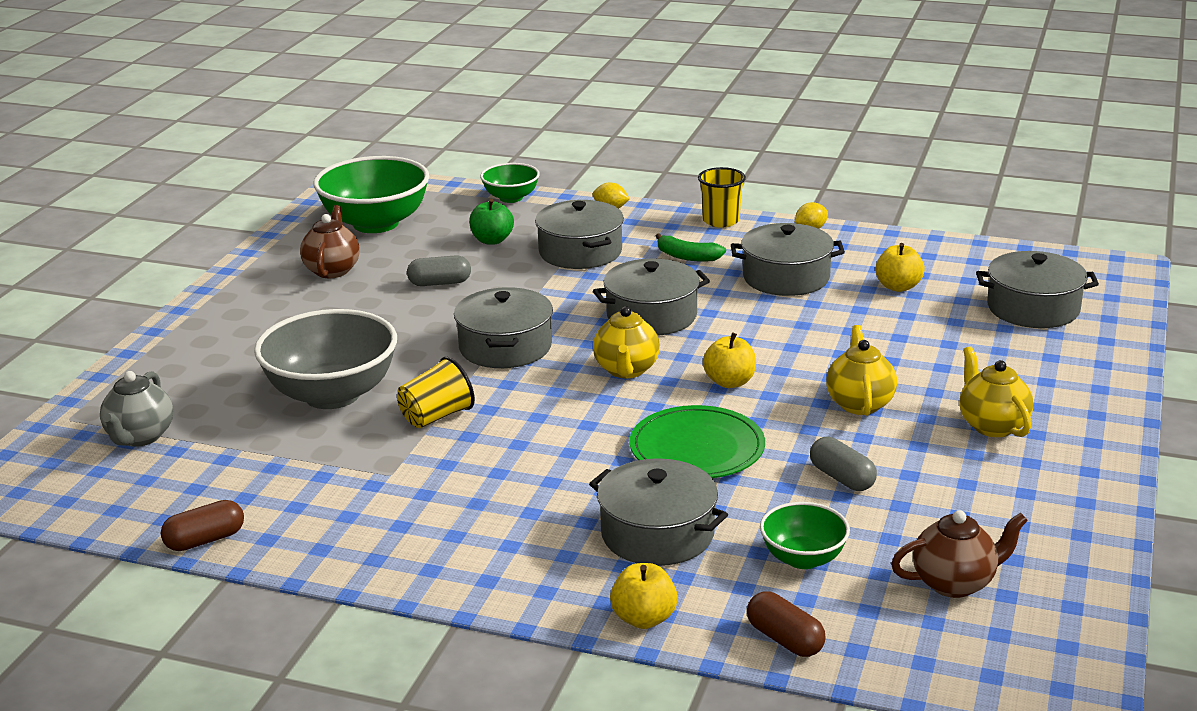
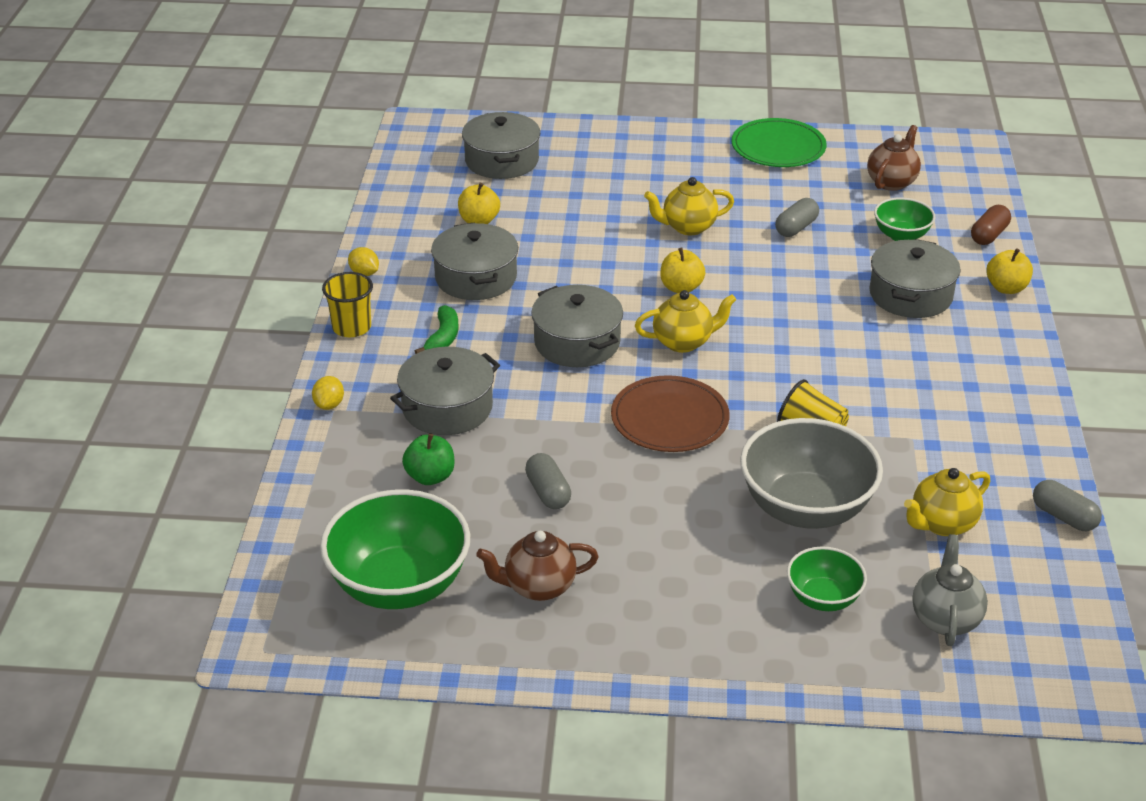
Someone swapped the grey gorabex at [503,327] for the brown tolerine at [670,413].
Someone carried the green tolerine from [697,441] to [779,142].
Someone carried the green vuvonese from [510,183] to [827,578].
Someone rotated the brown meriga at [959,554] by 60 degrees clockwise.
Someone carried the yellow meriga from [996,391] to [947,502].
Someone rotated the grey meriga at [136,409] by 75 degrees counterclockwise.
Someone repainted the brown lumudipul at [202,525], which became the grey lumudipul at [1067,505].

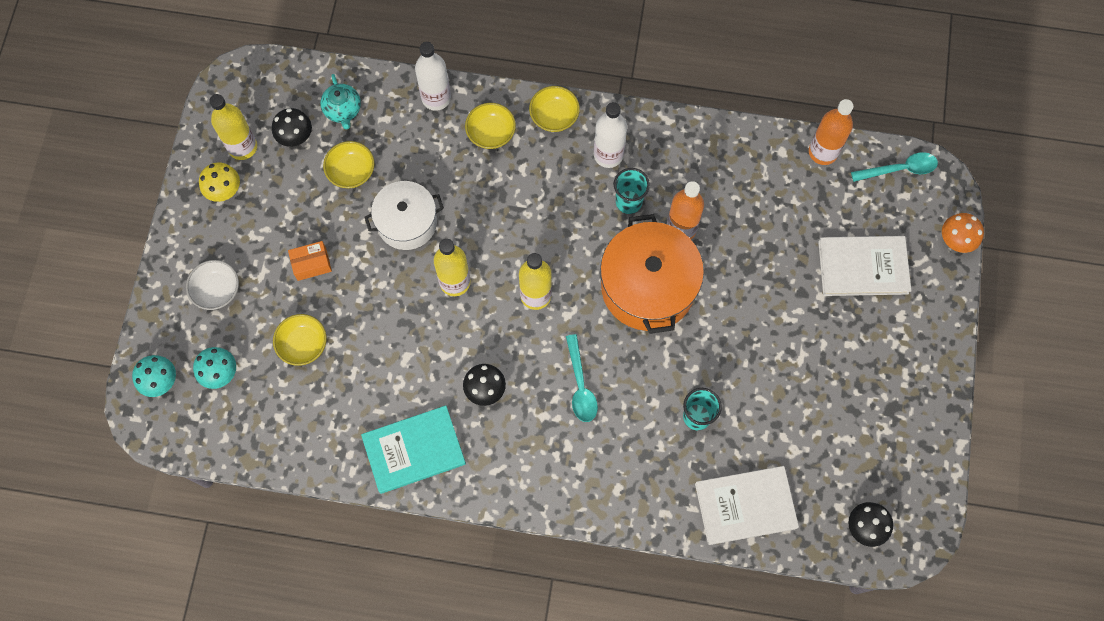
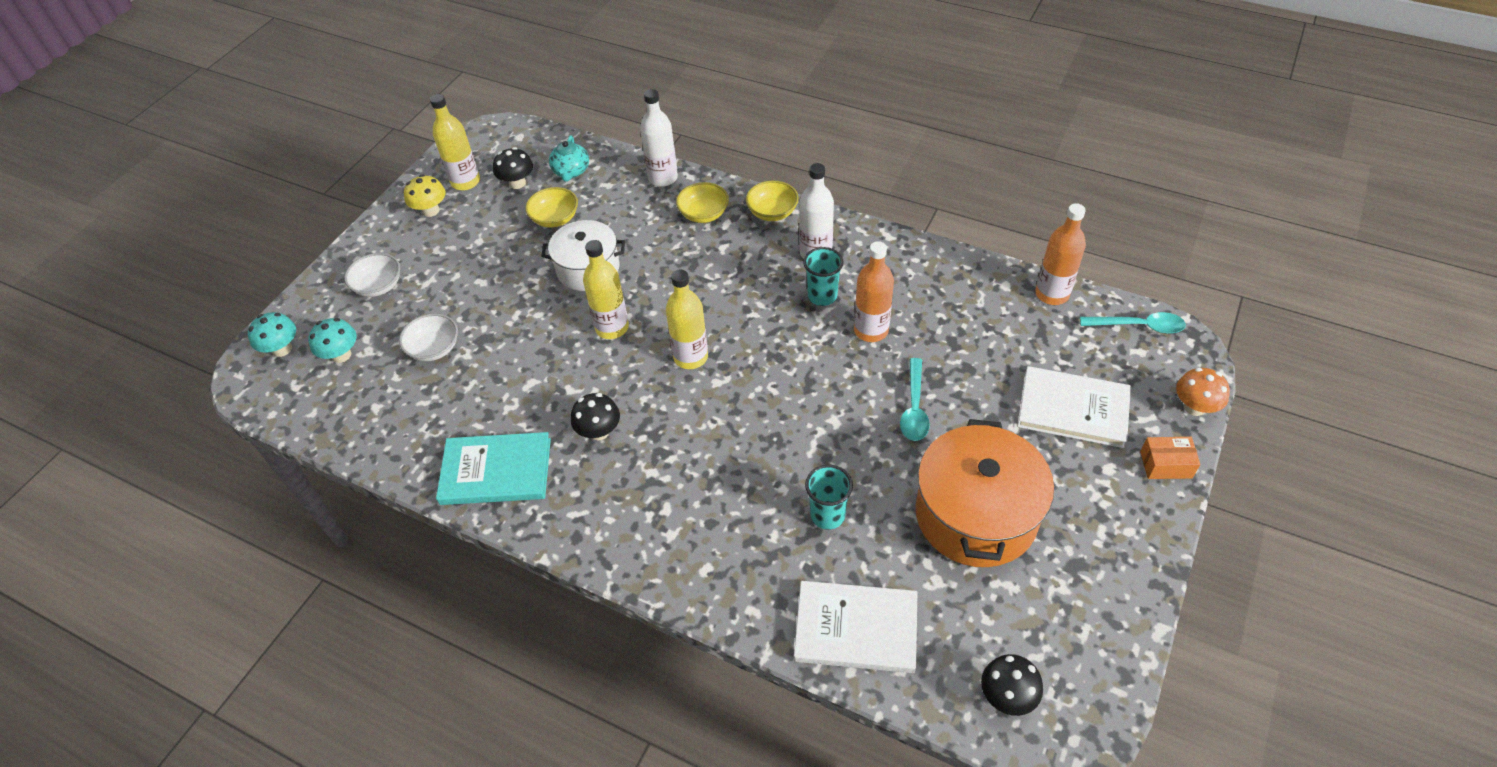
Someone repainted the yellow vuvonese at [300,340], which became the white vuvonese at [428,337].
Someone carried the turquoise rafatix from [582,378] to [915,399].
Someone carried the orange gorabex from [652,274] to [985,493].
Someone carried the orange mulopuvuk from [310,261] to [1170,458].

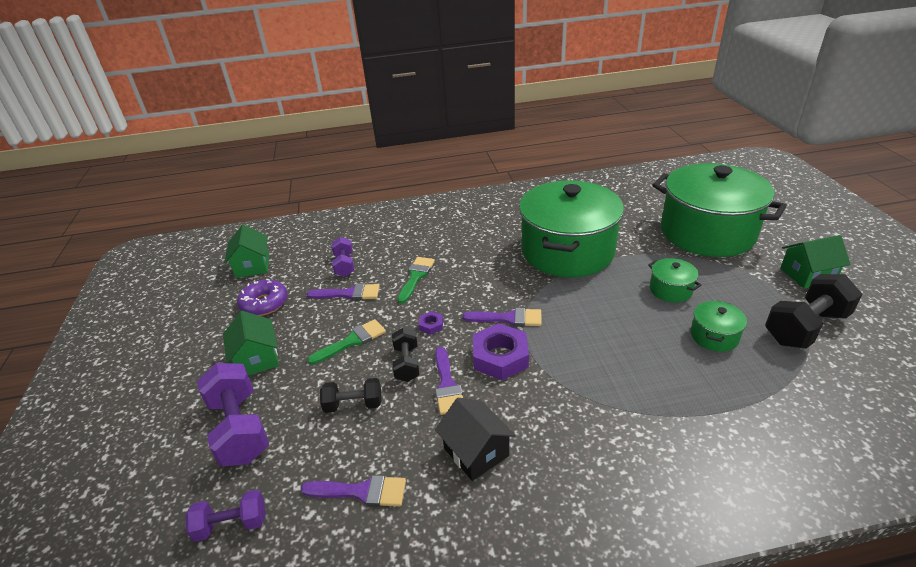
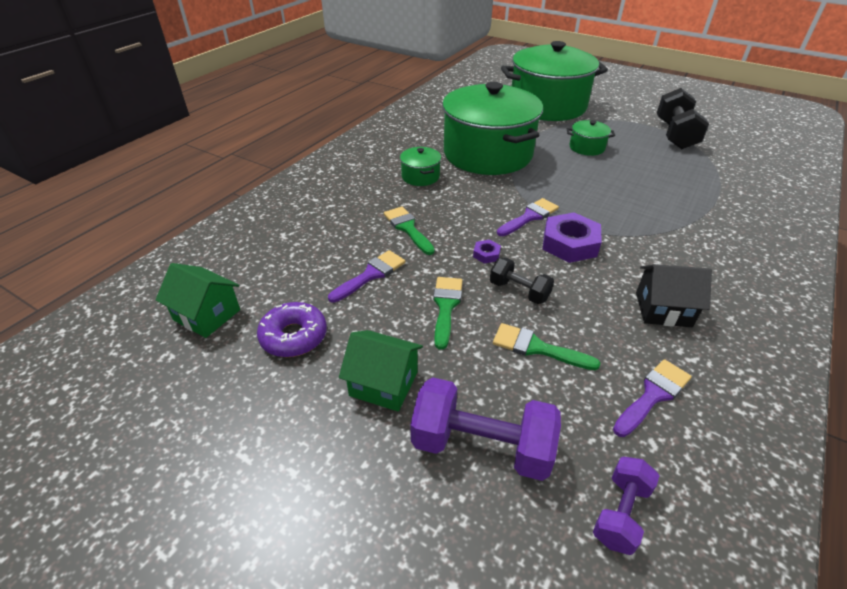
Someone carried the green gorabex from [719,326] to [420,166].
Someone swapped the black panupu at [351,395] for the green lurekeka at [546,346].
Someone took away the purple panupu at [343,257].
Someone took away the purple lurekeka at [449,381].
Someone took away the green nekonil at [815,262].

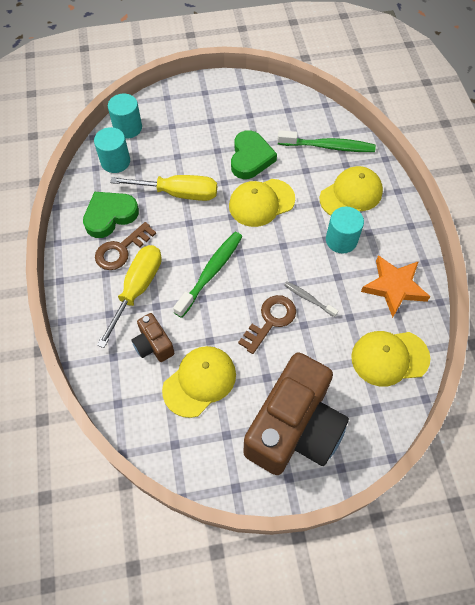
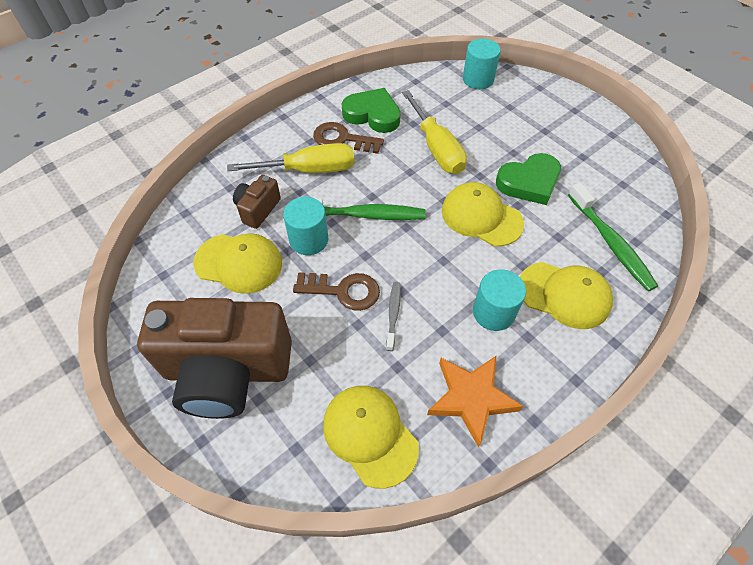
Someone carried the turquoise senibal from [112,150] to [305,226].

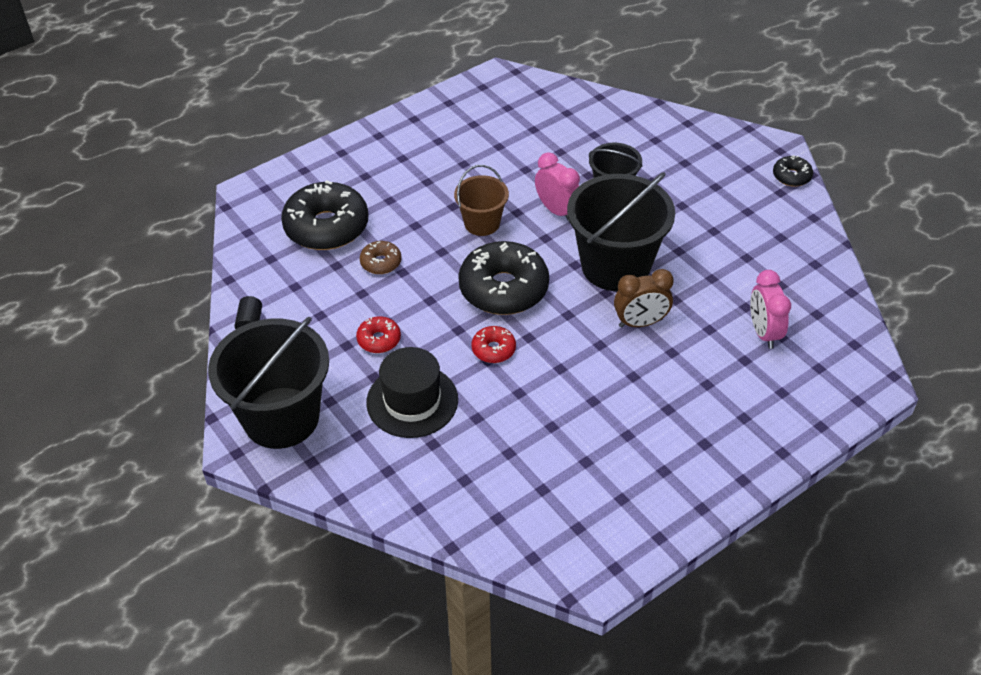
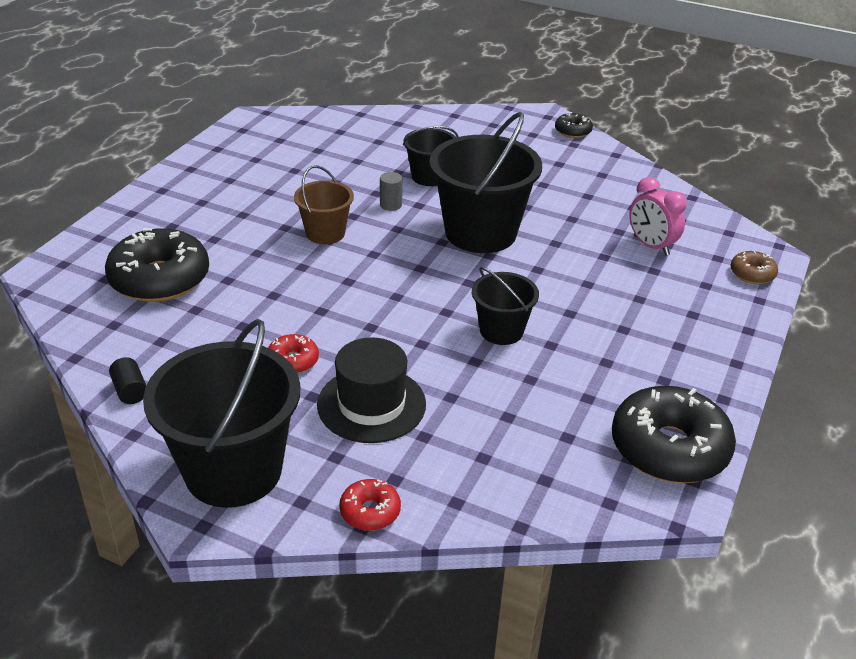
Someone carried the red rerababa from [493,344] to [370,505].
Someone swapped the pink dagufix at [557,186] for the grey senibal at [391,191].
Someone put down the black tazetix at [505,306].
Someone carried the black rerababa from [503,278] to [674,434].
Someone carried the brown rerababa from [380,257] to [754,267].
Someone took away the brown dagufix at [644,298].

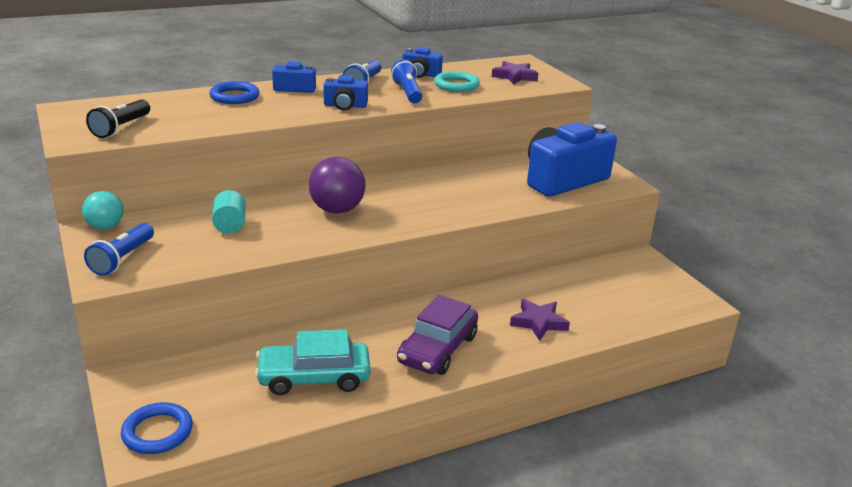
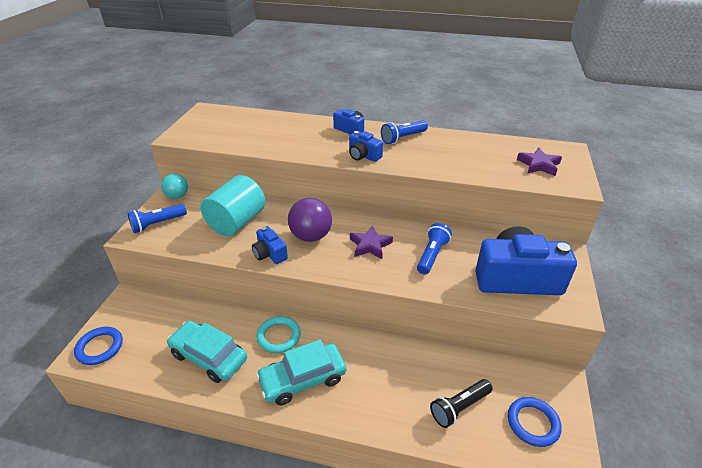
Someone scaled the turquoise senibal at [229,211] by 1.92.
Someone carried the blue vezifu from [423,62] to [270,245].
Someone carried the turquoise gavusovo from [457,81] to [278,334].
Someone repainted the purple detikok at [437,335], which became the turquoise detikok at [301,372].
Someone carried the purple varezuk from [540,320] to [371,242].
Someone carried the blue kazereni from [406,81] to [434,248].
Someone carried the black kazereni from [118,118] to [461,403].
Someone carried the blue gavusovo from [234,92] to [535,422].

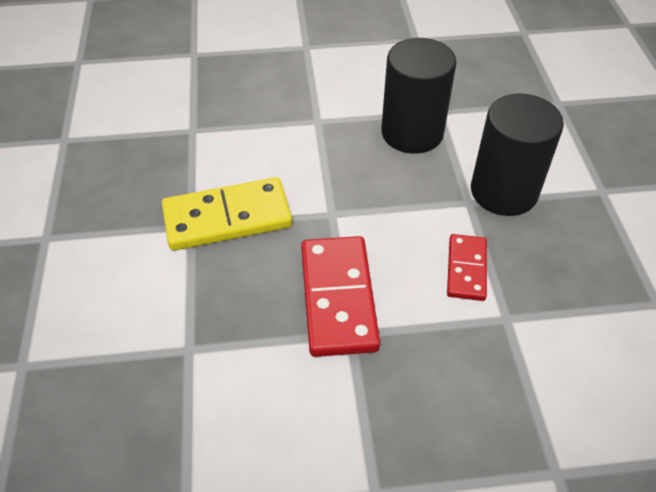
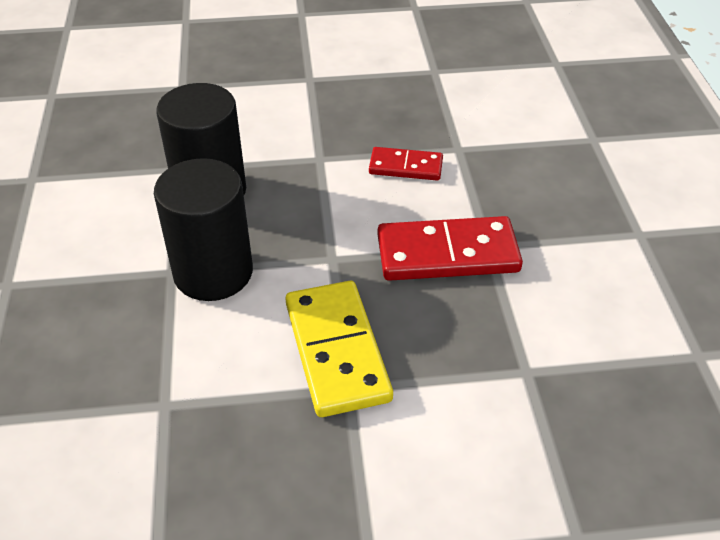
Someone carried the black senibal from [517,155] to [203,229].

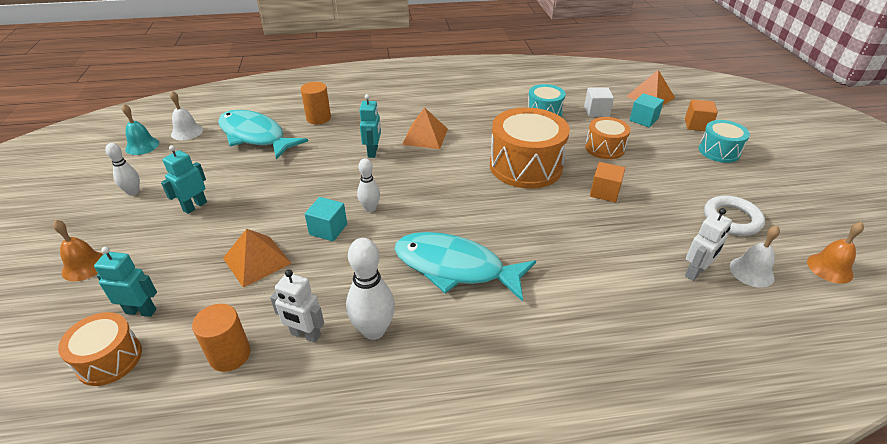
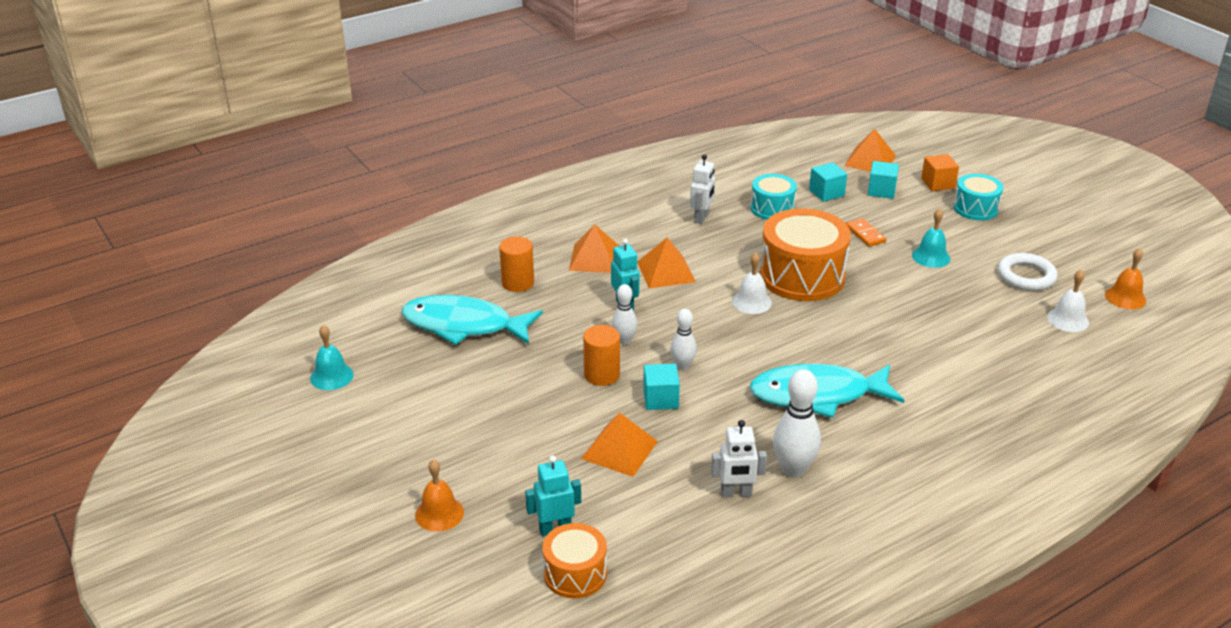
Someone put down the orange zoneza at [594,248].
Someone carried the orange senibal from [221,338] to [601,355].
Someone carried the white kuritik from [122,169] to [624,314].
Someone carried the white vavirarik from [708,244] to [702,189].
Someone carried the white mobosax from [186,115] to [752,283].
Someone repainted the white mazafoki at [599,102], which became the turquoise mazafoki at [828,182].
Someone swapped the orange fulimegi at [608,138] for the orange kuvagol at [866,232].
Someone put down the turquoise mobosax at [931,238].
Someone took away the turquoise vavirarik at [184,179].
Someone took away the orange mazafoki at [607,182].

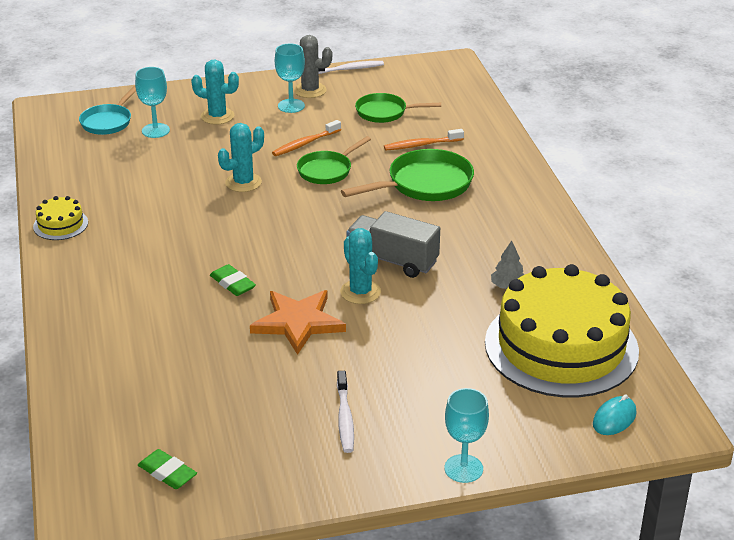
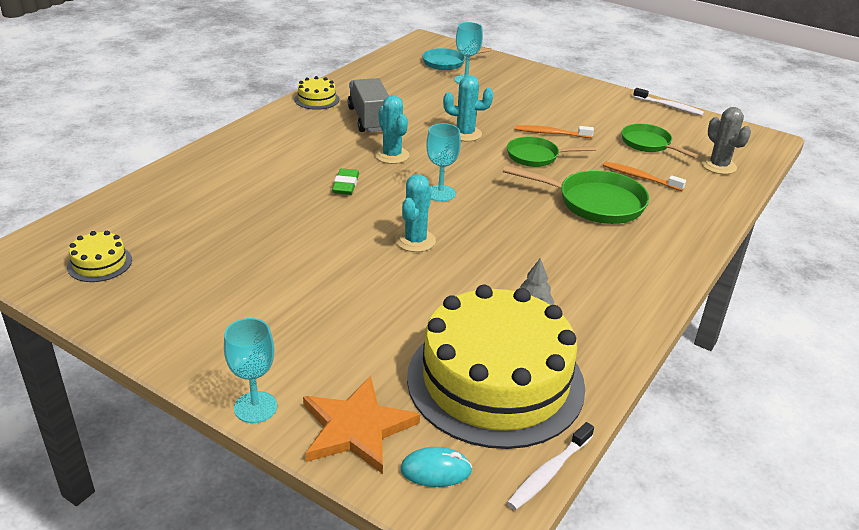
Someone swapped the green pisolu at [167,469] for the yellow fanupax at [99,256].
Someone carried the orange varezuk from [298,322] to [361,425].
Someone carried the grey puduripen from [393,244] to [368,105].
Someone carried the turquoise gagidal from [215,92] to [392,129].
Someone carried the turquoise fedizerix from [290,78] to [443,162].
Someone carried the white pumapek from [345,412] to [550,466].
Someone carried the grey gagidal from [313,66] to [726,140].

